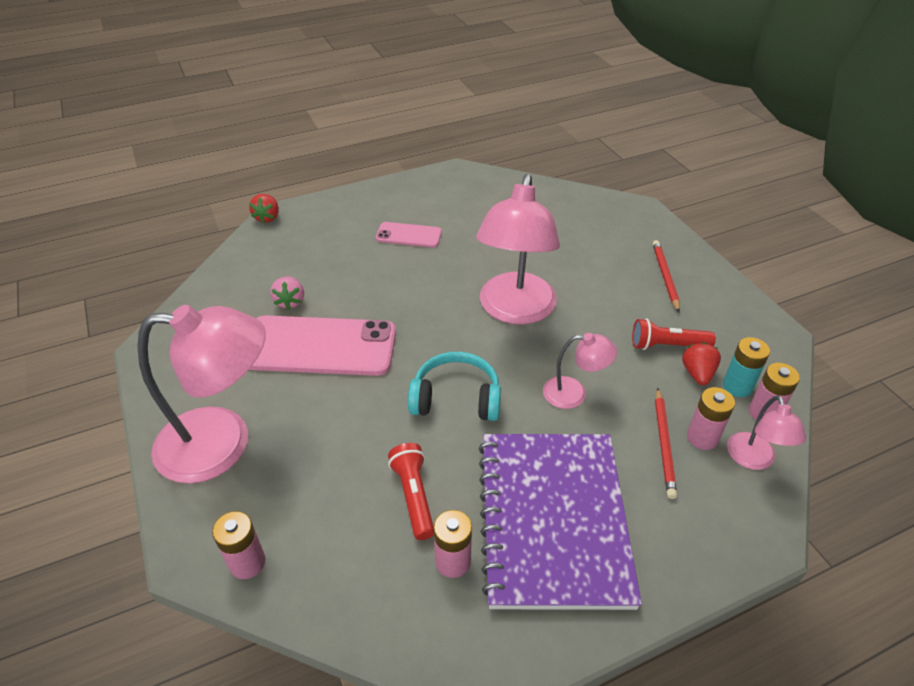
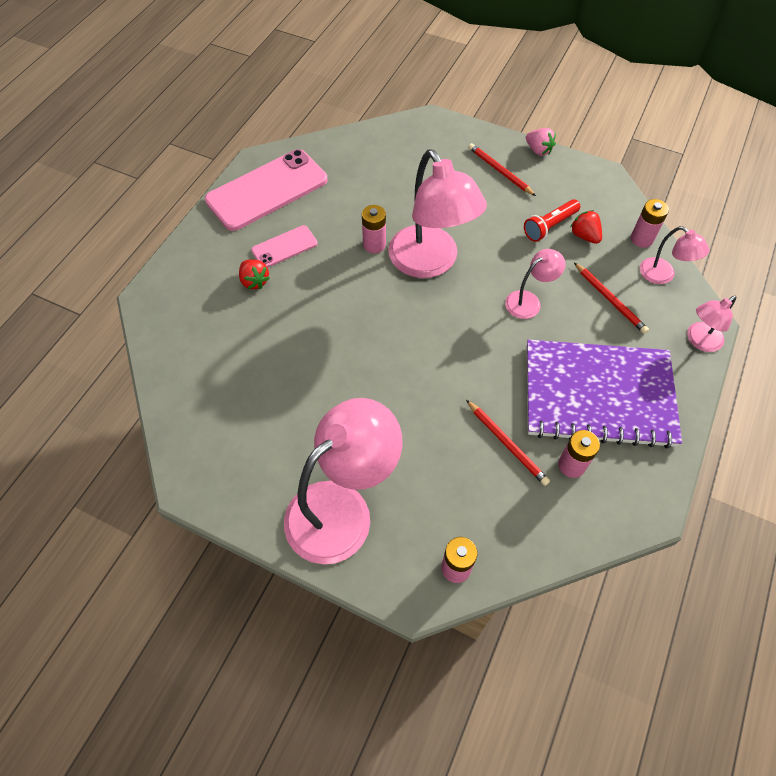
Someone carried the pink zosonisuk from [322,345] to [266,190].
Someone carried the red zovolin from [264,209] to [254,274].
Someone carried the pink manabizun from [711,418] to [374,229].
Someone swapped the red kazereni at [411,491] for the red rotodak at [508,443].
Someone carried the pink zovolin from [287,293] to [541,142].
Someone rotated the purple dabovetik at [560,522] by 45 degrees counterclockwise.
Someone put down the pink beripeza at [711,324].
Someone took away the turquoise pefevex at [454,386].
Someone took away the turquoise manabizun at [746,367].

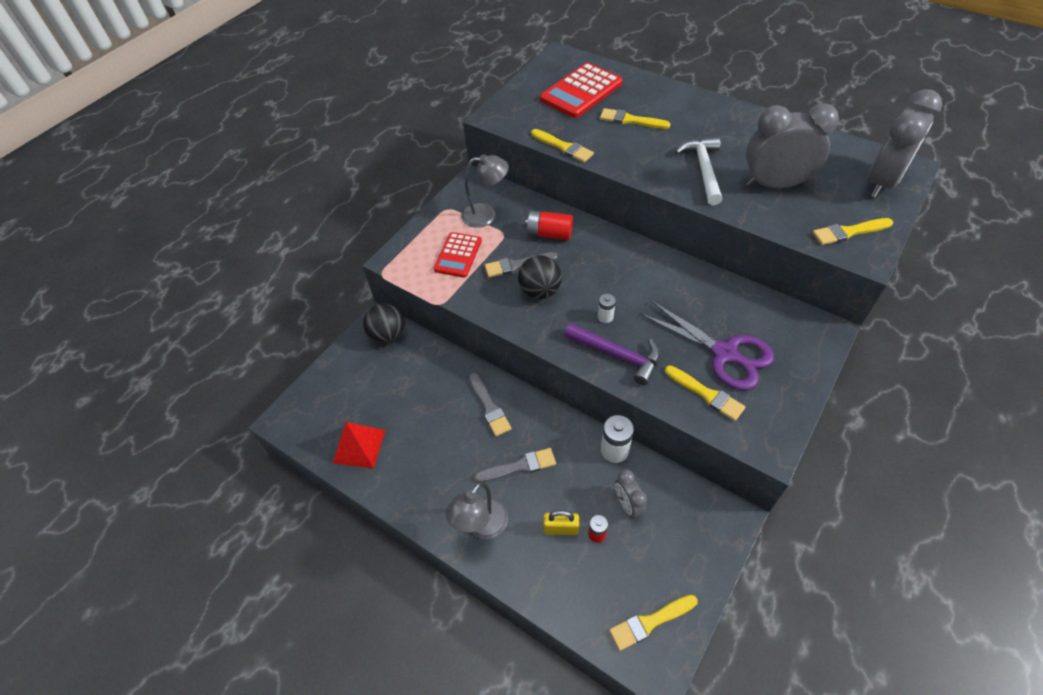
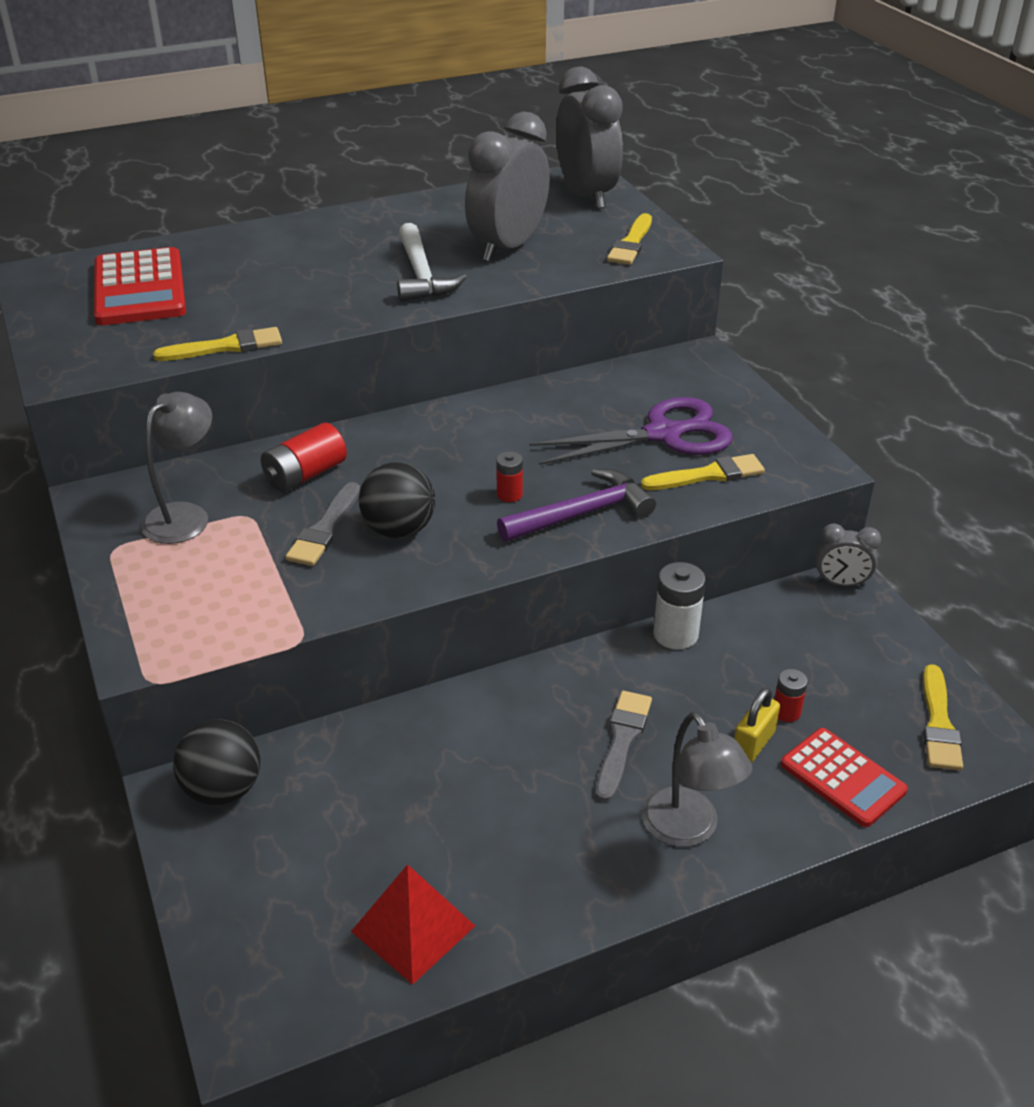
Someone rotated the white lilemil at [699,171] by 135 degrees counterclockwise.
Someone repainted the white manabizun at [607,308], which became the red manabizun at [509,476].
Someone carried the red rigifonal from [458,255] to [844,777].
Someone carried the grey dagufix from [631,494] to [848,555].
Someone took away the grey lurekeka at [490,404].
Someone took away the yellow lurekeka at [635,118].

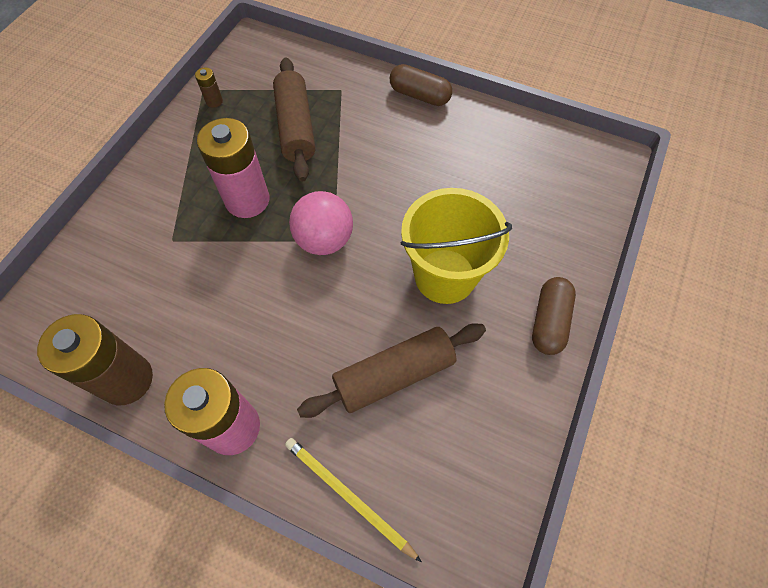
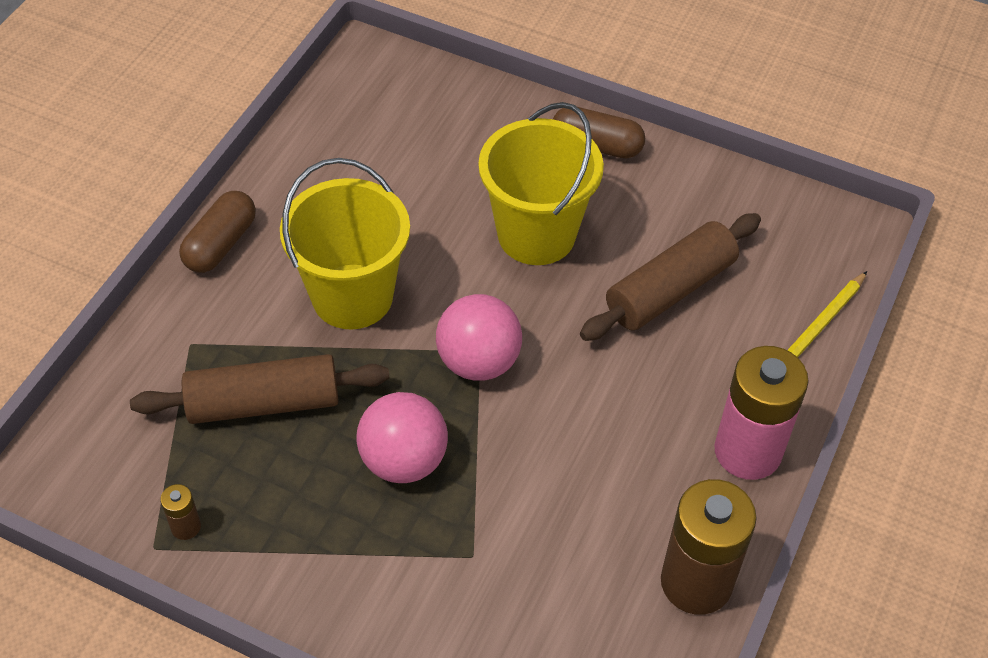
Someone put down the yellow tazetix at [345,243].
Someone swapped the pink manabizun at [233,168] for the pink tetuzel at [402,437].
Someone rotated the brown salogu at [391,371] by 75 degrees clockwise.

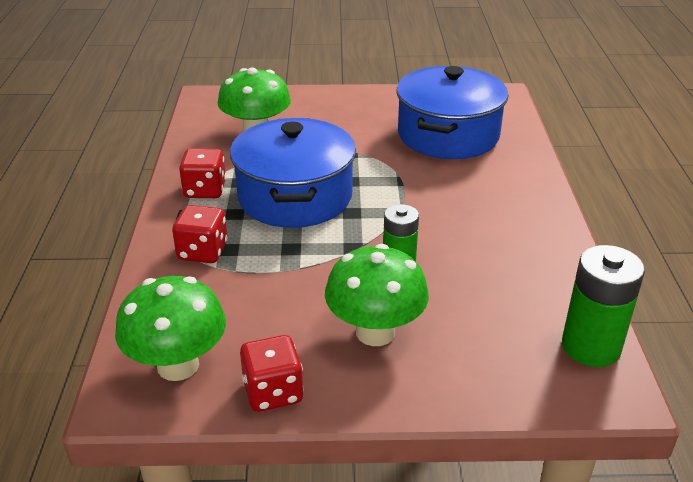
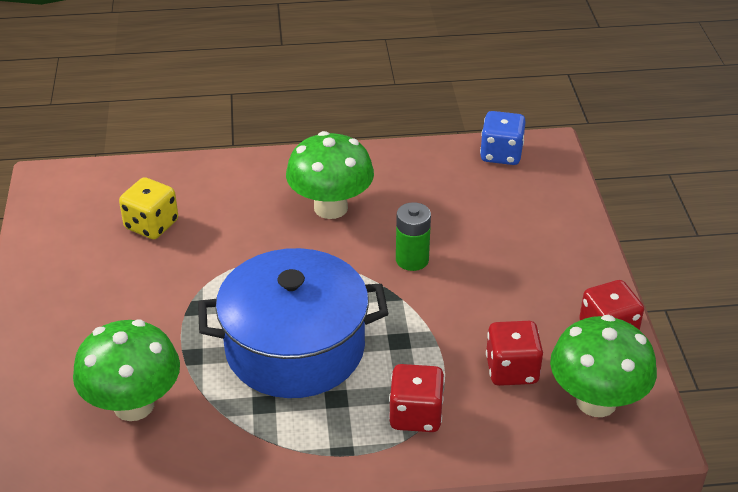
Someone swapped the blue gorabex at [452,112] for the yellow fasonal at [148,208].
Someone carried the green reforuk from [377,295] to [330,175].
Someone swapped the green manabizun at [603,306] for the blue fasonal at [503,138].
Someone carried the red fasonal from [202,173] to [514,353].

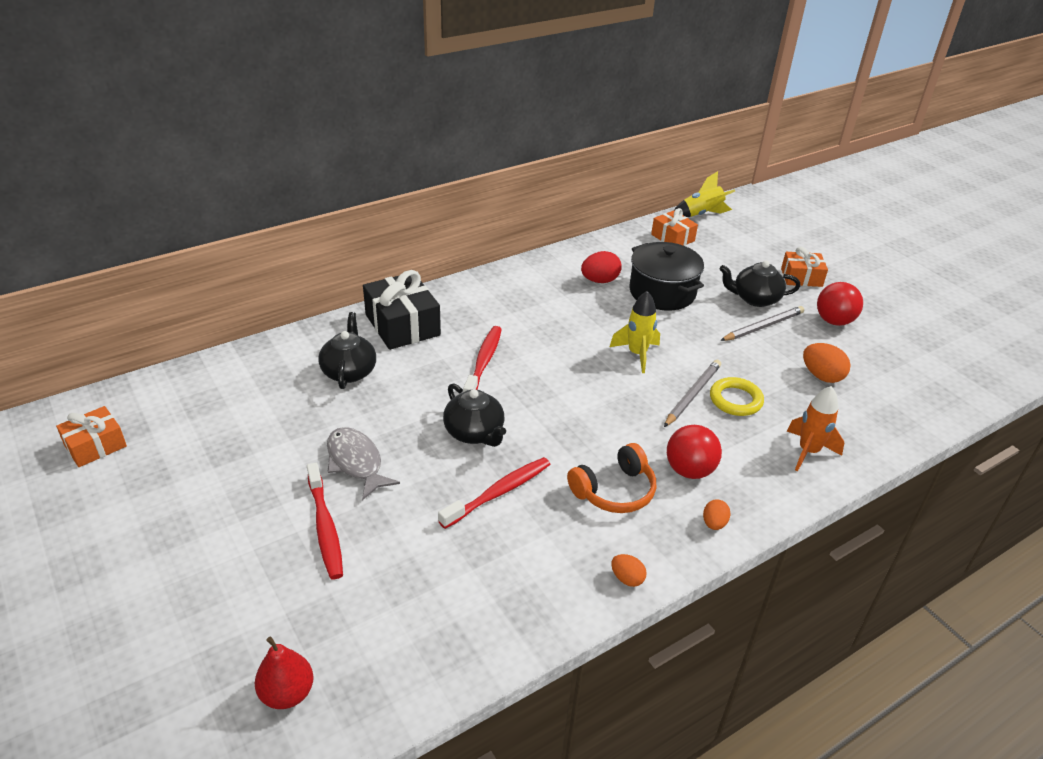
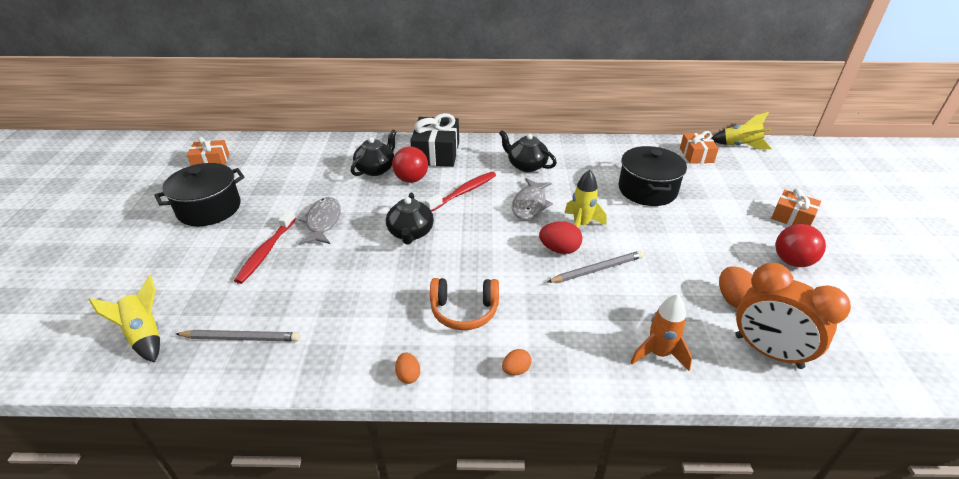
Someone swapped the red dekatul at [284,673] for the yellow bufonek at [124,319].
Someone put down the black gorabex at [200,194].
Someone carried the grey rotodak from [762,323] to [238,336].
Someone carried the red tetuzel from [694,452] to [410,165].
Someone carried the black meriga from [759,283] to [528,151].
Someone put down the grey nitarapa at [532,199].
Someone carried the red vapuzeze from [601,267] to [560,238].
Someone put down the orange dagufix at [793,316].
Someone took away the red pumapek at [494,493].
Someone took away the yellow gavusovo at [737,396].

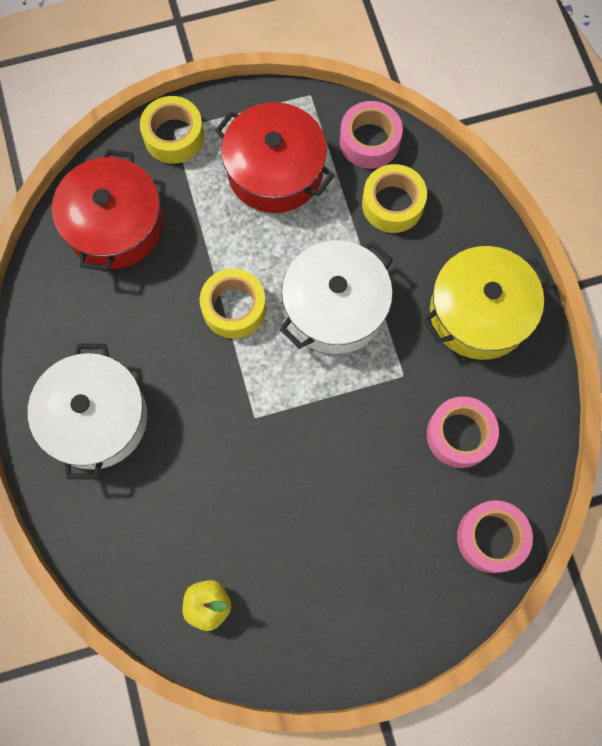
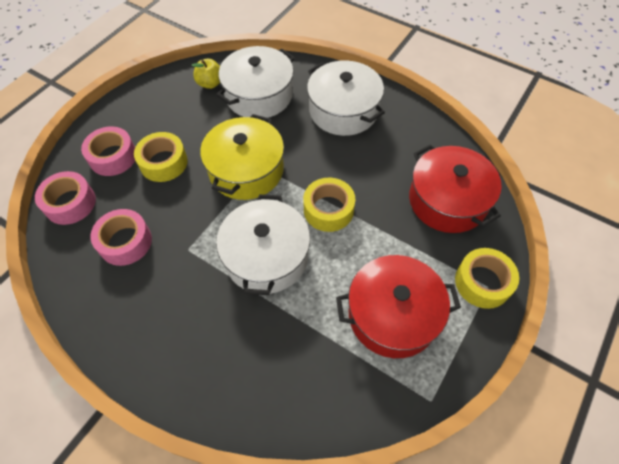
Someone carried the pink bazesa from [371,135] to [108,151].
Someone carried the yellow bazesa from [394,198] to [161,157].
Someone carried the yellow gorabex from [486,303] to [242,157].
Someone put down the white gorabex at [255,82].

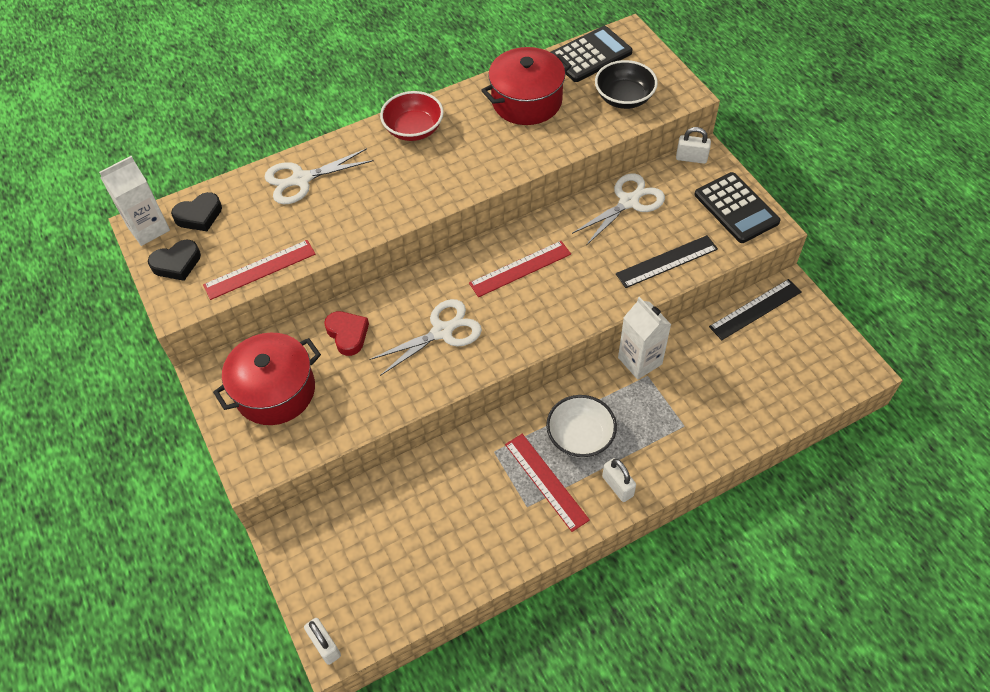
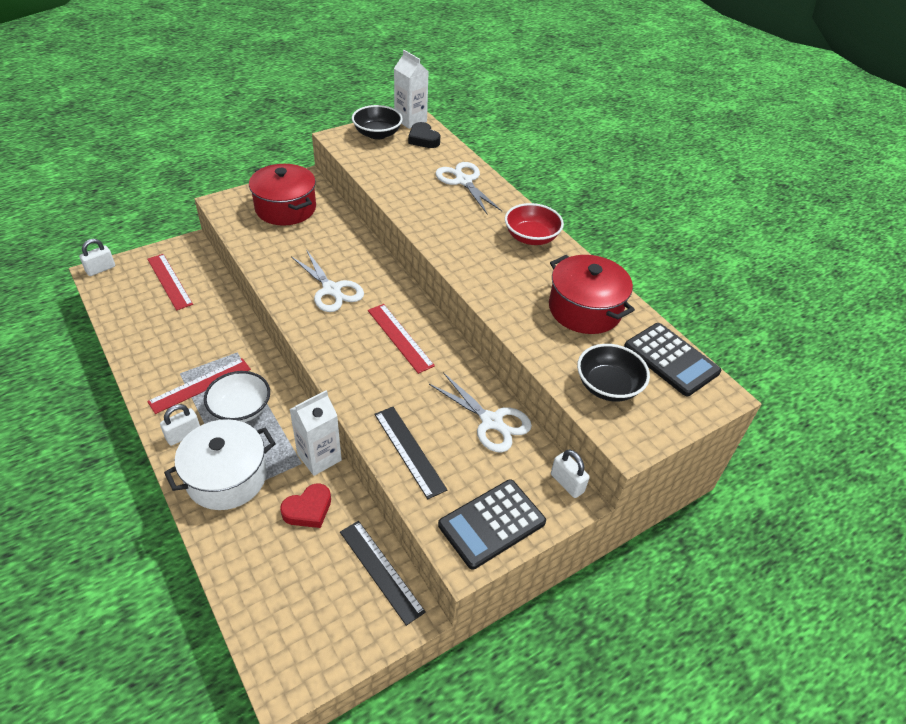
Someone carried the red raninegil from [259,270] to [170,282].
Someone put down the white gorabex at [220,464].
Someone carried the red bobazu from [346,333] to [305,506].
Someone swapped the black bobazu at [174,260] for the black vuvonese at [377,122].
Someone rotated the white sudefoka at [693,145] by 45 degrees counterclockwise.

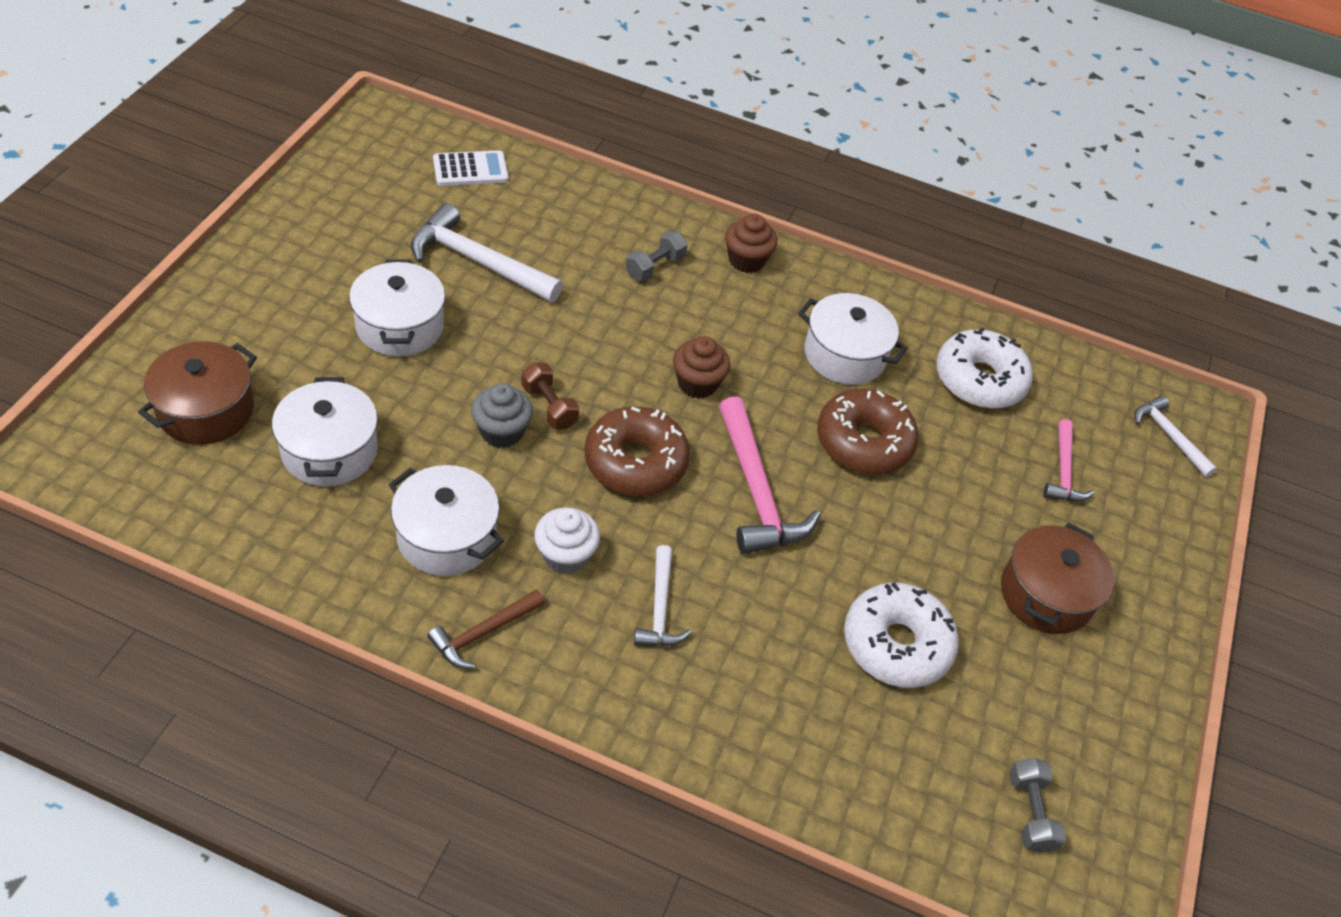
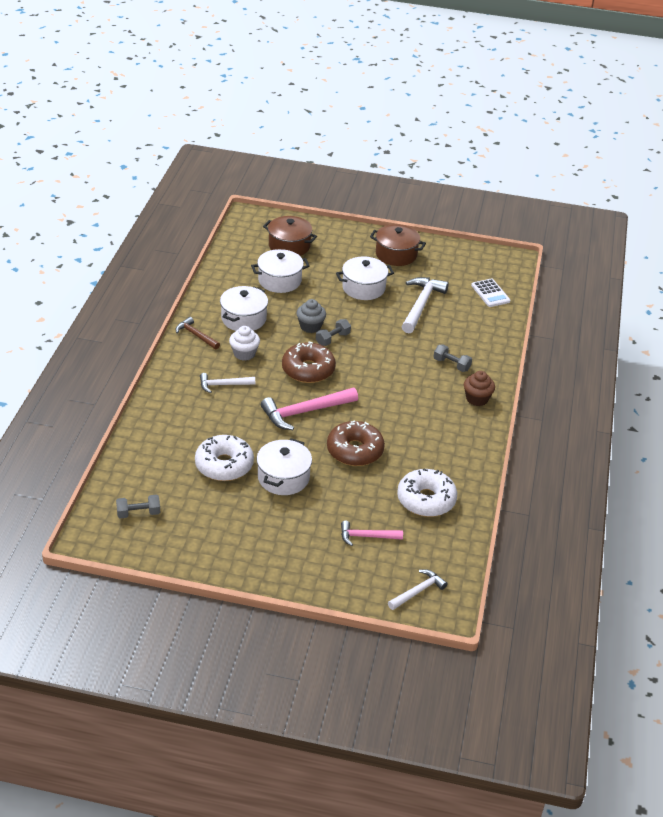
Someone carried the white gorabex from [853,339] to [284,466].
Someone repainted the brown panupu at [550,395], which became the grey panupu at [333,332].
Someone carried the brown gorabex from [1057,578] to [398,245].
Someone took away the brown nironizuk at [701,367].

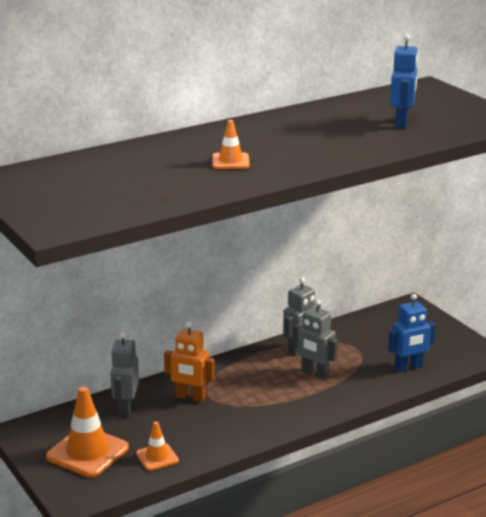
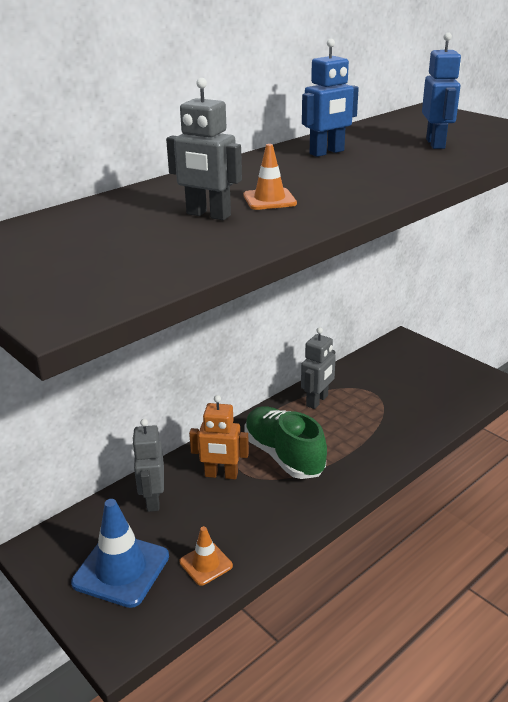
Someone repainted the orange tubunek at [87,431], which became the blue tubunek at [120,553].
Someone carried the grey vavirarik from [315,340] to [204,149].
Someone put down the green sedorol at [285,442].
Someone carried the blue vavirarik from [412,333] to [330,98].

